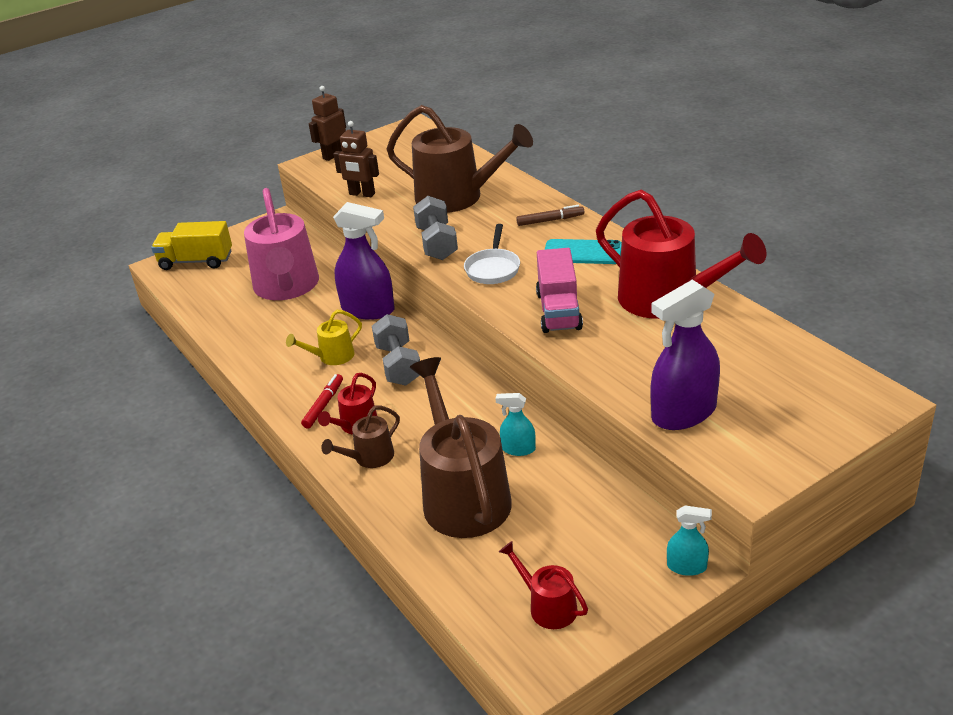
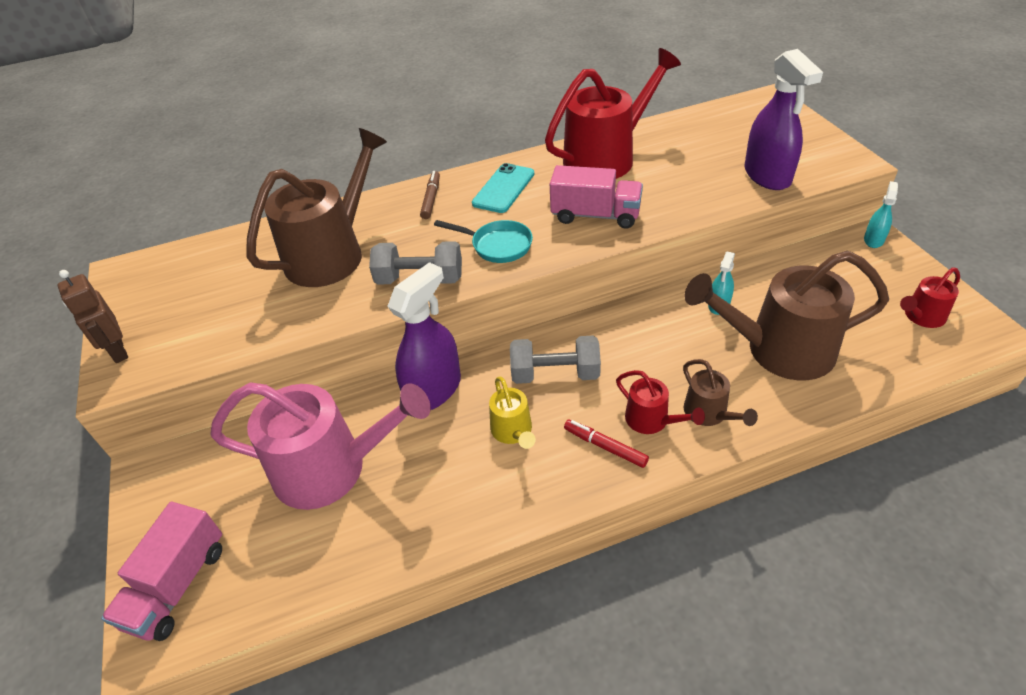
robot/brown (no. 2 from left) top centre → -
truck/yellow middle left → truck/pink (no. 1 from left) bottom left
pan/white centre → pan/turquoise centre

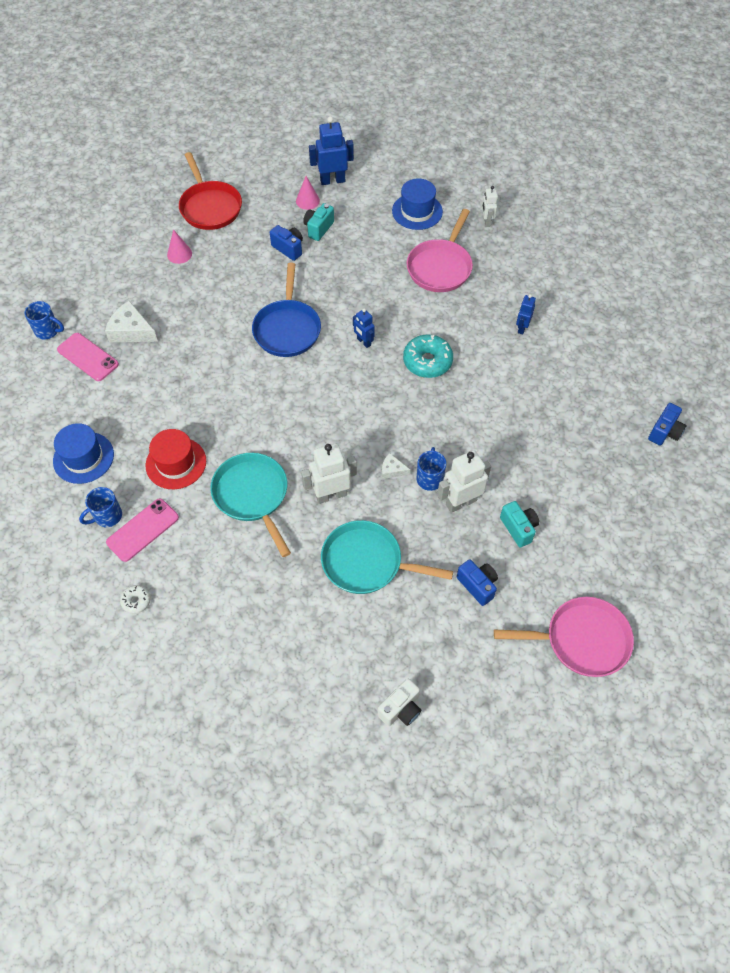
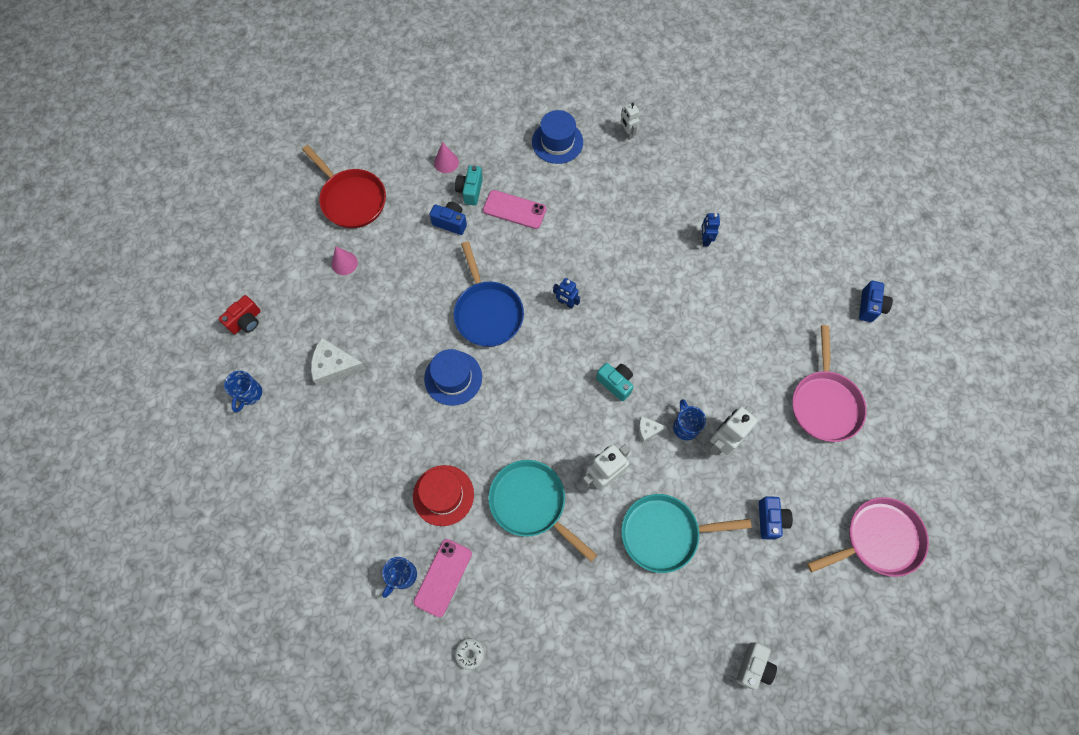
robot/blue (no. 1 from left) top centre → -
pan/pink (no. 1 from left) top centre → pan/pink (no. 1 from left) middle right, shifted
mug/blue (no. 1 from left) top left → mug/blue (no. 1 from left) middle left, 105 degrees clockwise
phone/pink (no. 1 from left in the first image) middle left → phone/pink (no. 2 from left) top centre, shifted
donut/turquoise centre → -
hat/blue (no. 1 from left) middle left → hat/blue (no. 1 from left) centre, shifted
camera/turquoise (no. 2 from left) middle right → camera/turquoise (no. 2 from left) centre, shifted
camera/blue (no. 2 from left) centre → camera/blue (no. 2 from left) bottom right, 60 degrees clockwise
- → camera/red middle left

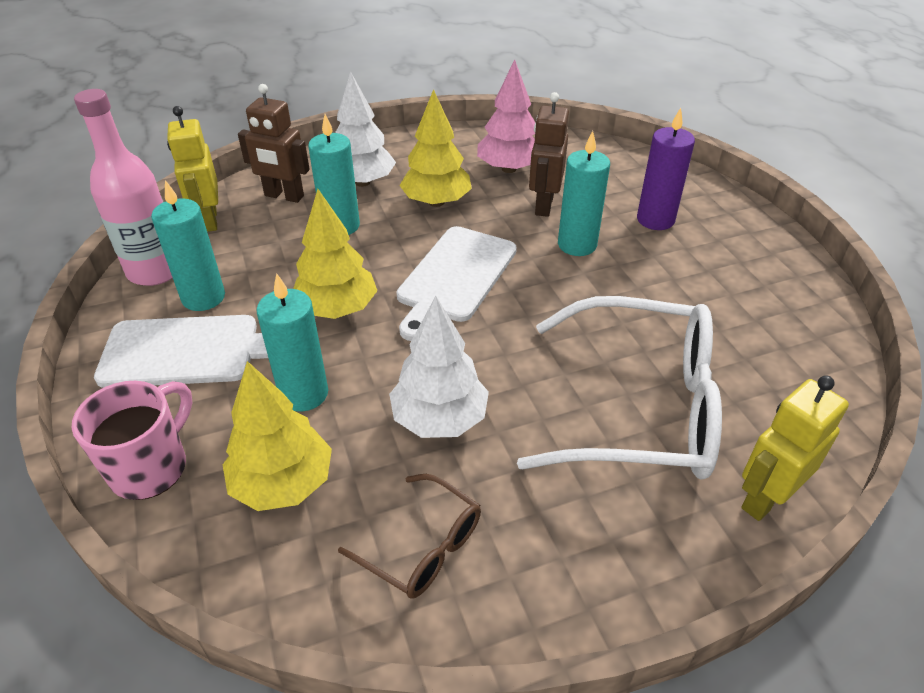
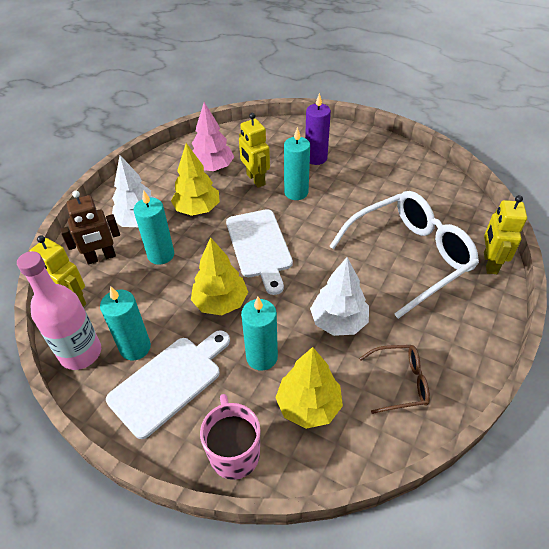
robot/brown (no. 2 from left) top centre → robot/yellow (no. 2 from left) top centre

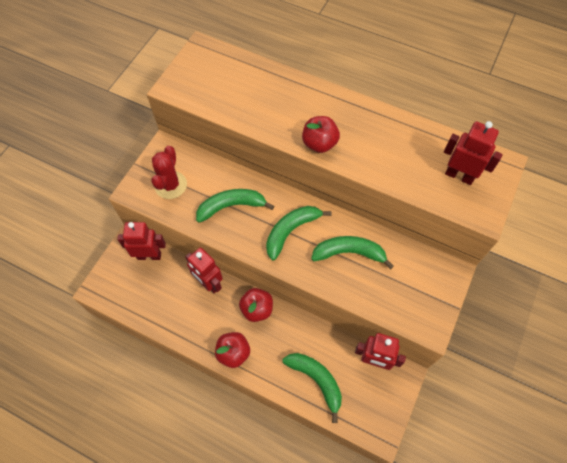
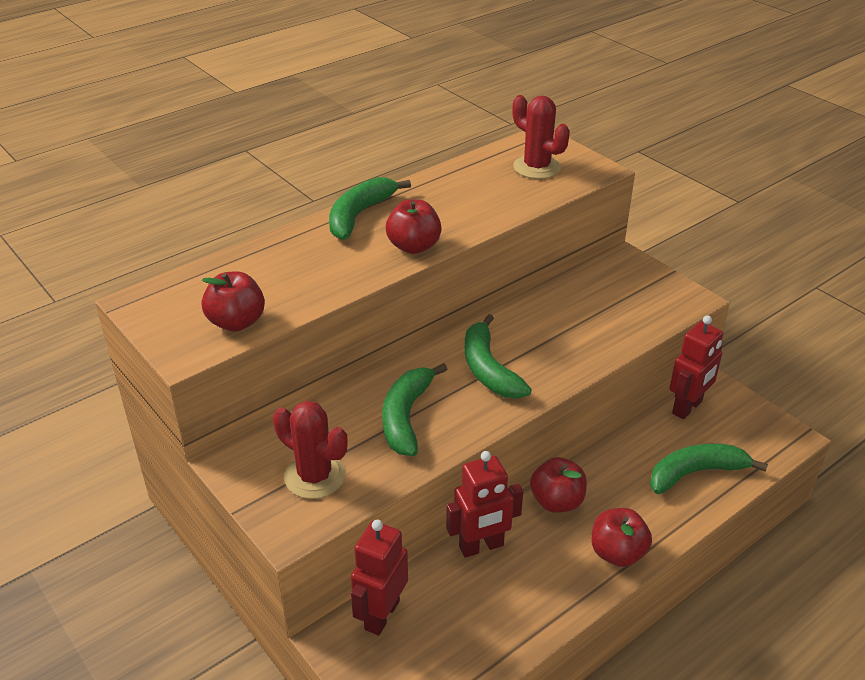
robot/red (no. 4 from left) top right → cactus/red (no. 2 from left) top centre
banana/green (no. 4 from left in the first image) centre → banana/green (no. 1 from left) top centre, shifted
- → apple/red (no. 1 from left) middle left

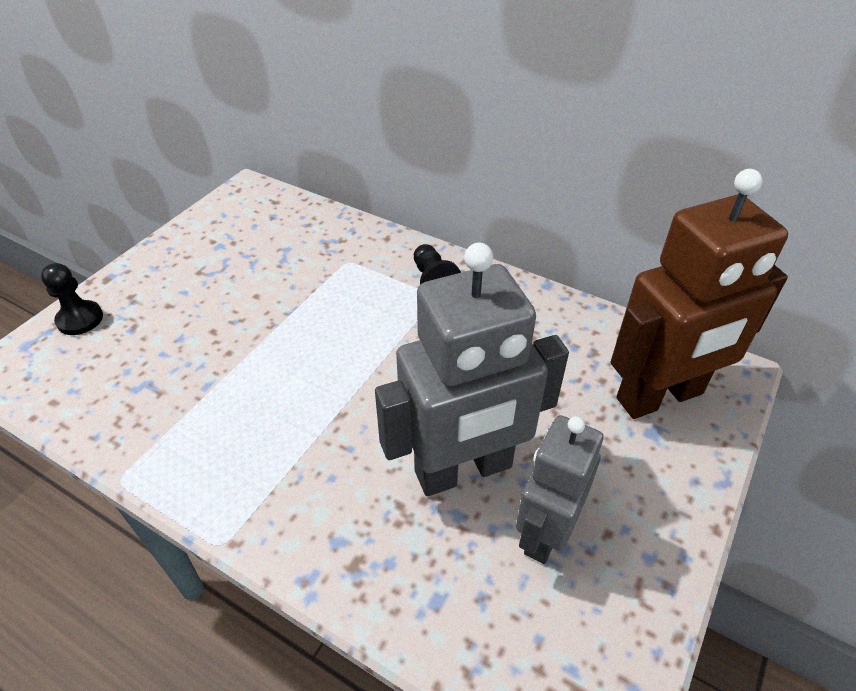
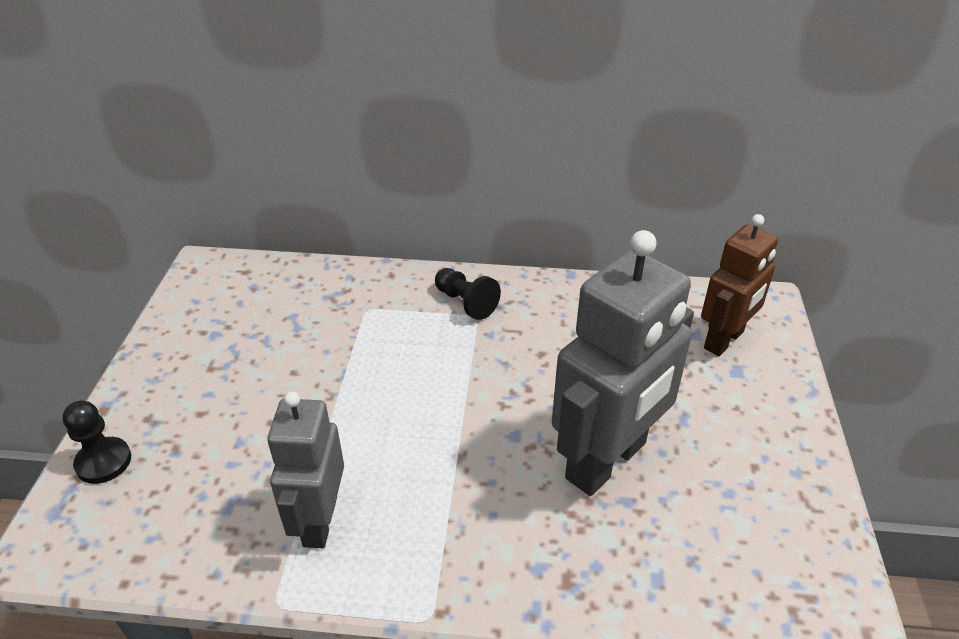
robot/brown middle right, x0.63
robot/grey (no. 2 from left in the first image) bottom centre → robot/grey (no. 1 from left) bottom left, shifted

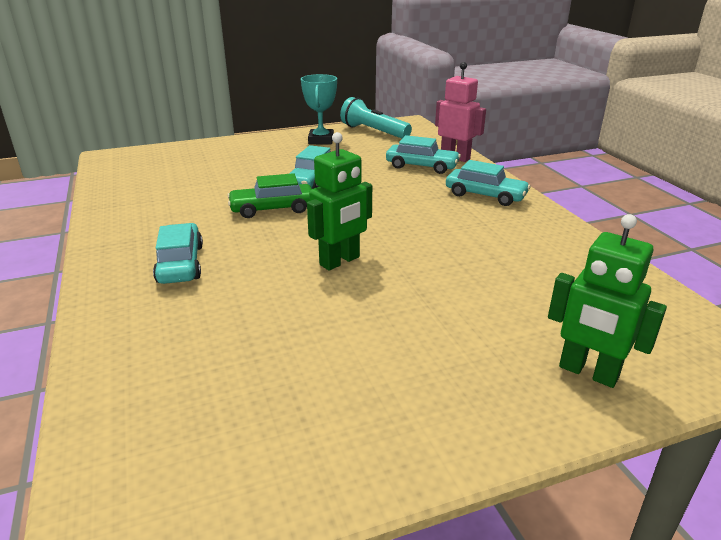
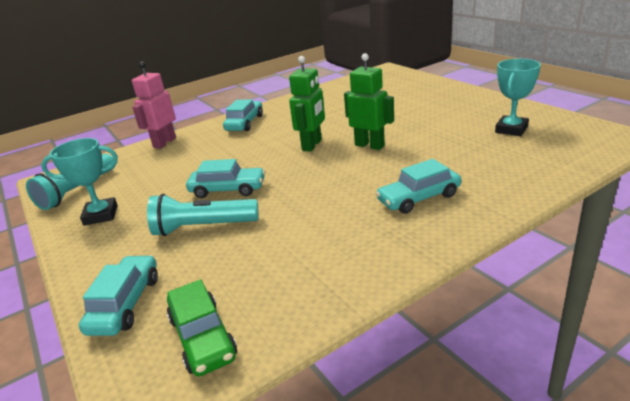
car/turquoise (no. 3 from left in the first image) top centre → car/turquoise (no. 1 from left) bottom left, shifted
car/green centre → car/green bottom left, shifted
robot/green (no. 2 from left in the first image) middle right → robot/green (no. 1 from left) top centre, shifted
- → trophy/turquoise (no. 2 from left) top right
- → flashlight/turquoise (no. 2 from left) middle left

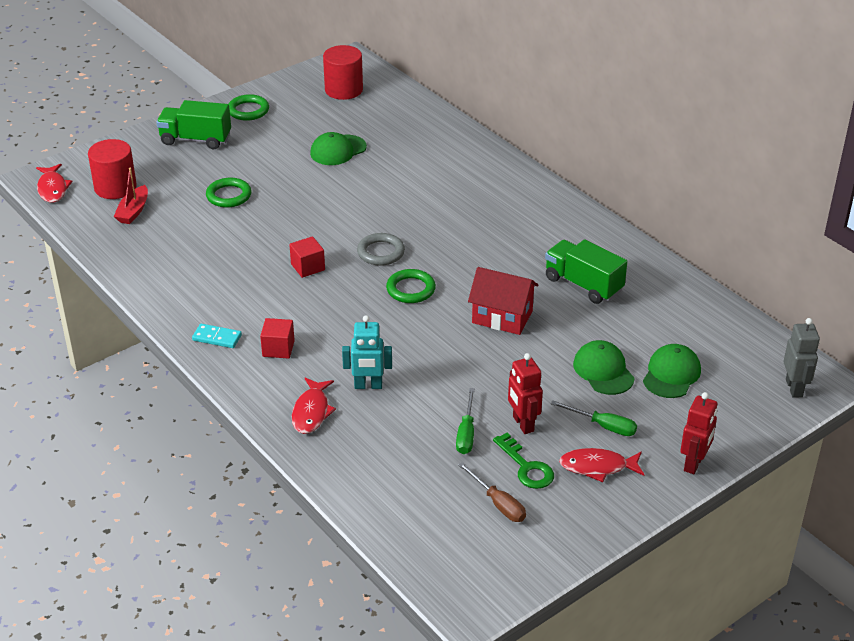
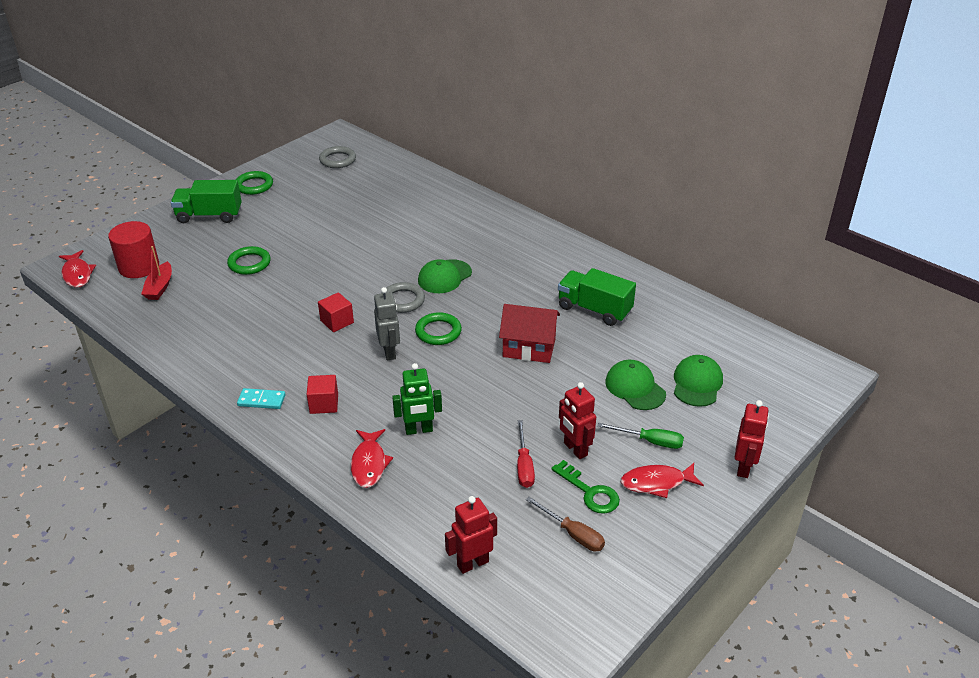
cylinder/red (no. 2 from left) top centre → ring/grey (no. 1 from left) top centre
cap/green (no. 1 from left) top centre → cap/green (no. 1 from left) centre, shifted
robot/turquoise centre → robot/green centre
robot/grey middle right → robot/grey centre, shifted
screwdriver/green (no. 1 from left) centre → screwdriver/red bottom centre
- → robot/red (no. 1 from left) bottom centre

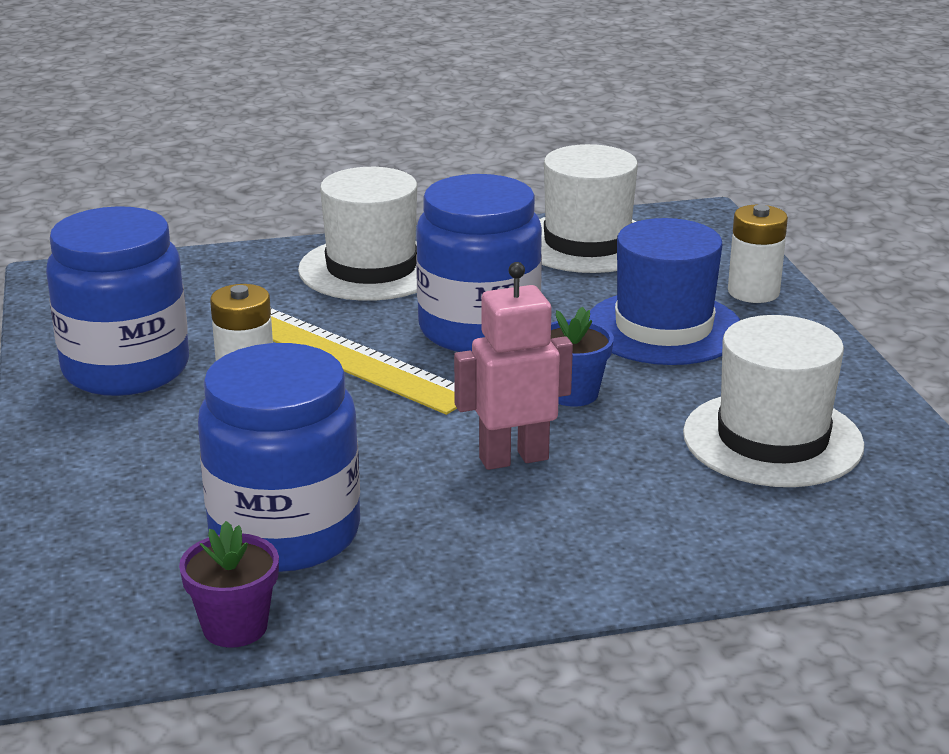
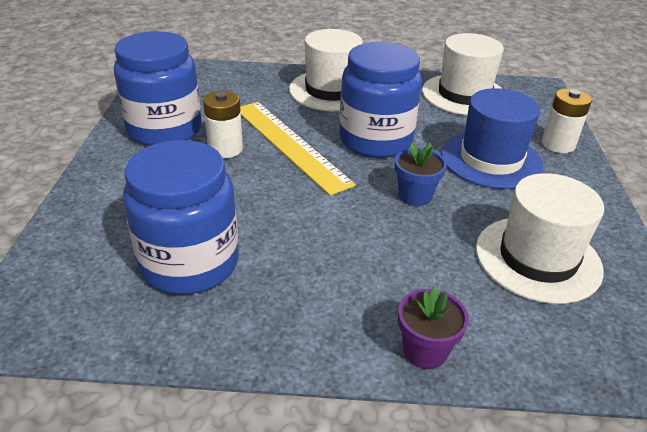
robot/pink centre → -
flower pot/purple bottom left → flower pot/purple bottom right, shifted

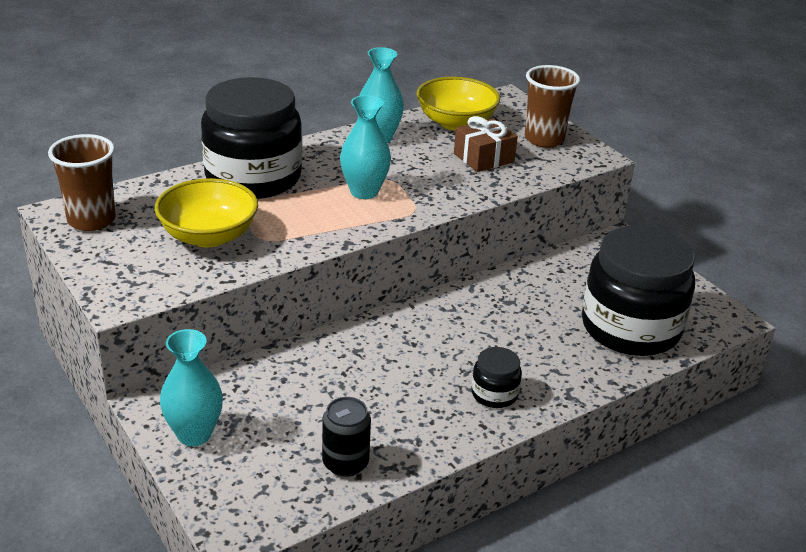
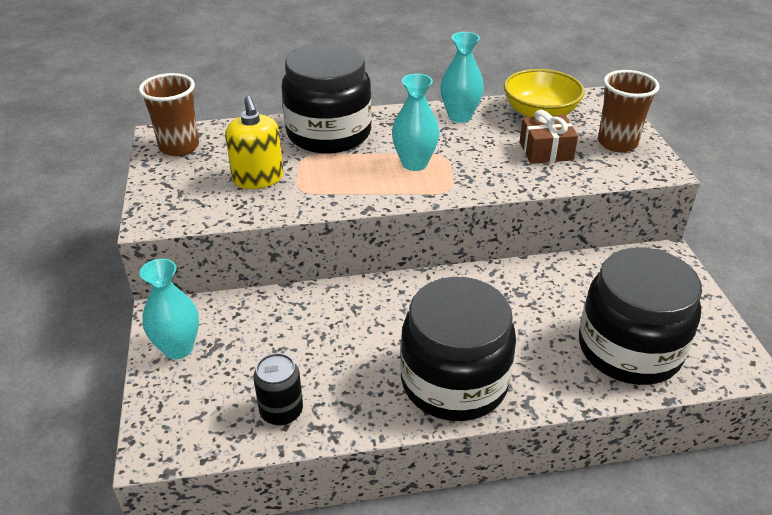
bowl/yellow (no. 1 from left) middle left → soap dispenser/yellow top left
jar/black (no. 2 from left) bottom centre, x2.32

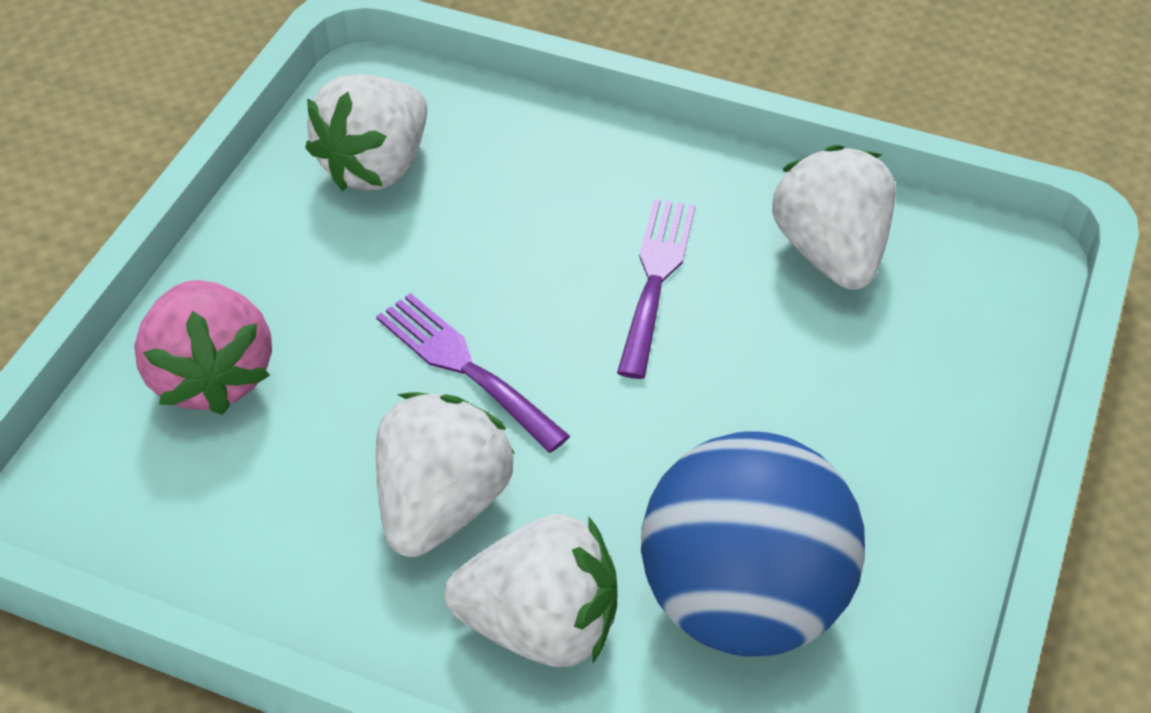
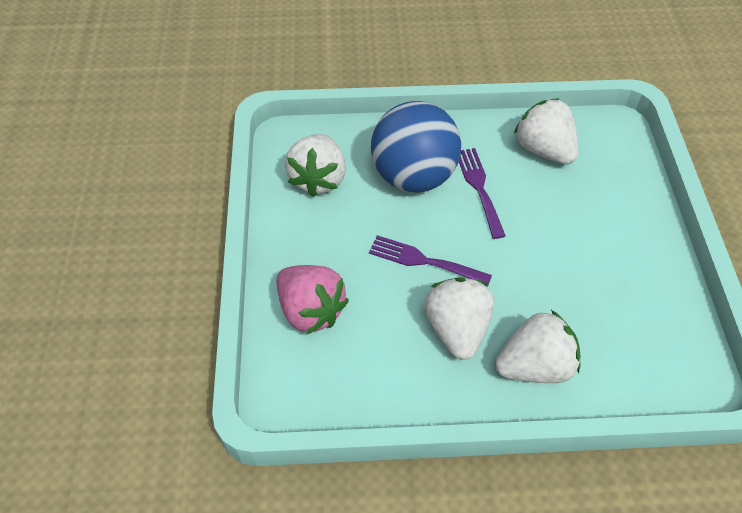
ball/blue bottom centre → ball/blue top centre, shifted

